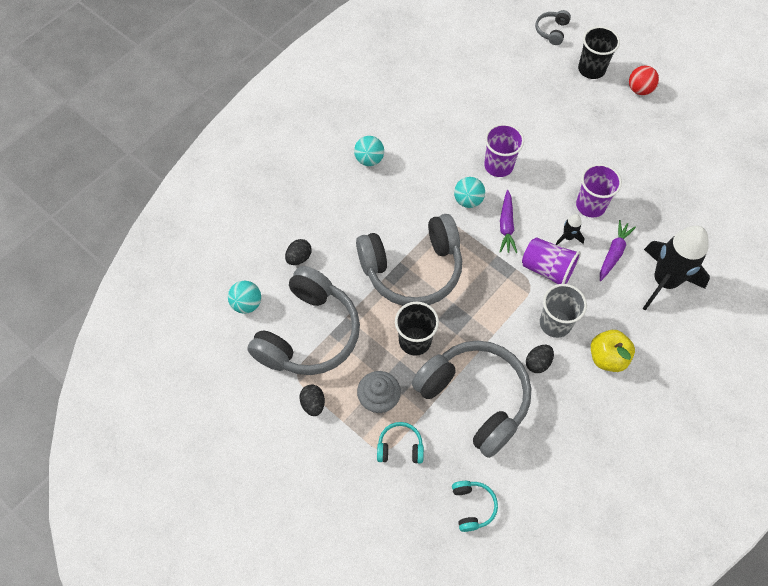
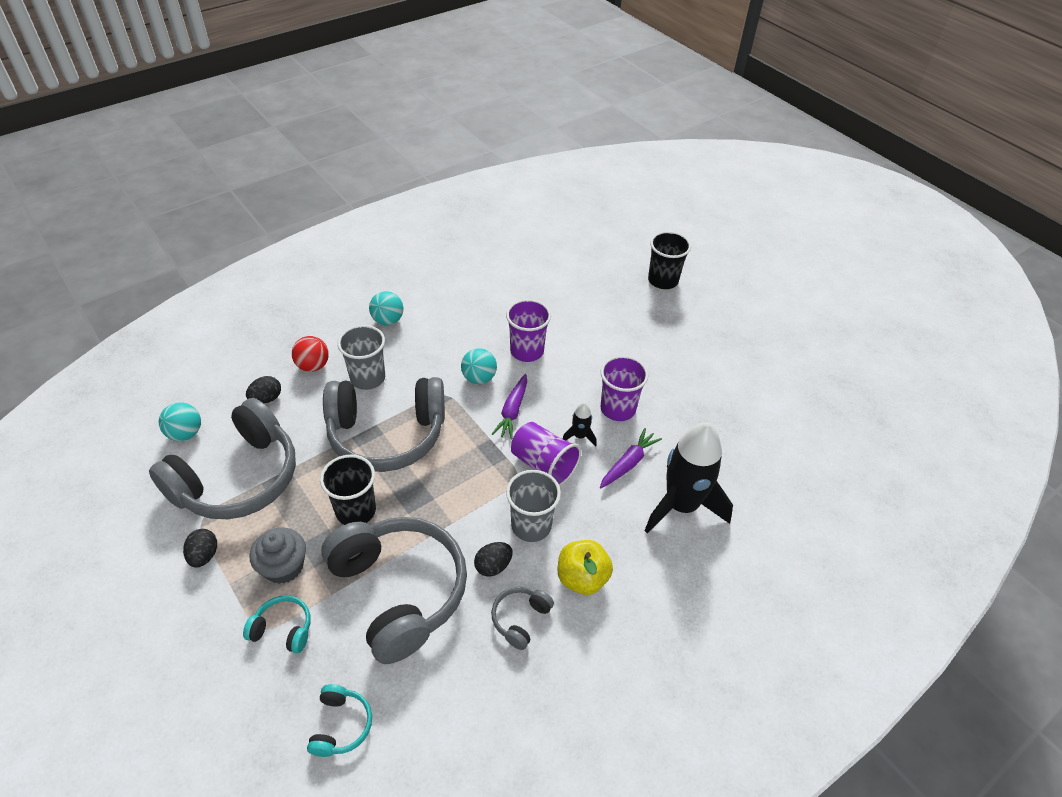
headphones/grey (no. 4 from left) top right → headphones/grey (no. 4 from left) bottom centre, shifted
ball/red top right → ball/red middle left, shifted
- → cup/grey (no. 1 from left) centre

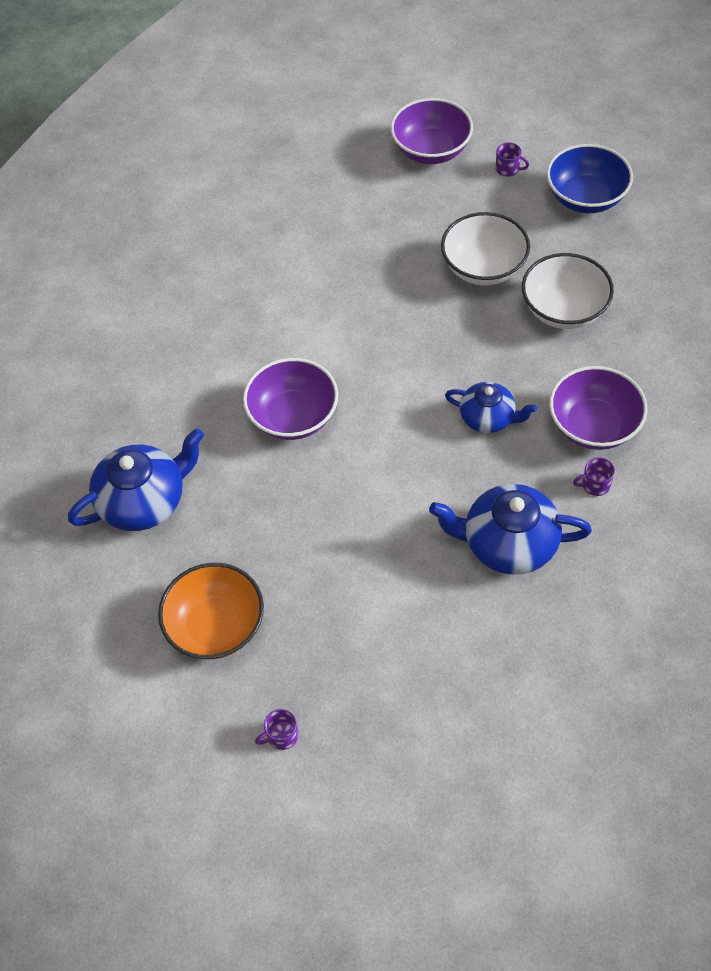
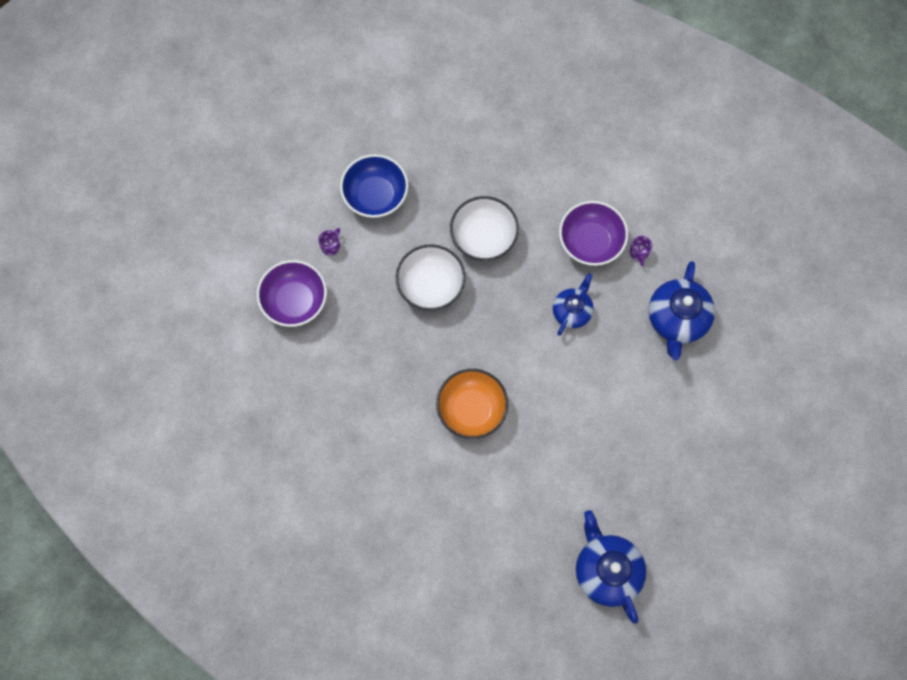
bowl/purple (no. 1 from left) centre → -
bowl/orange middle left → bowl/orange centre, shifted
mug/purple (no. 1 from left) bottom centre → -

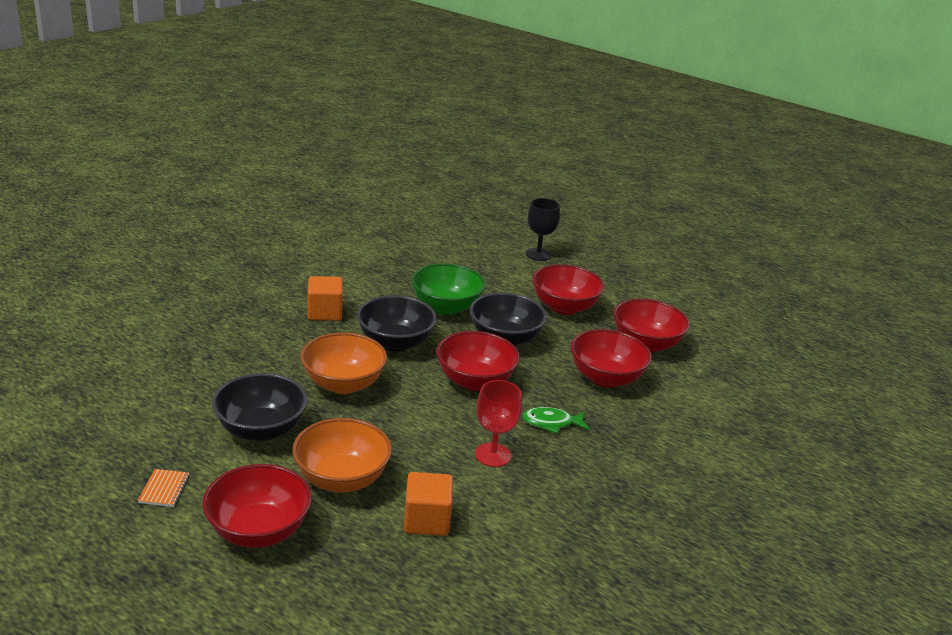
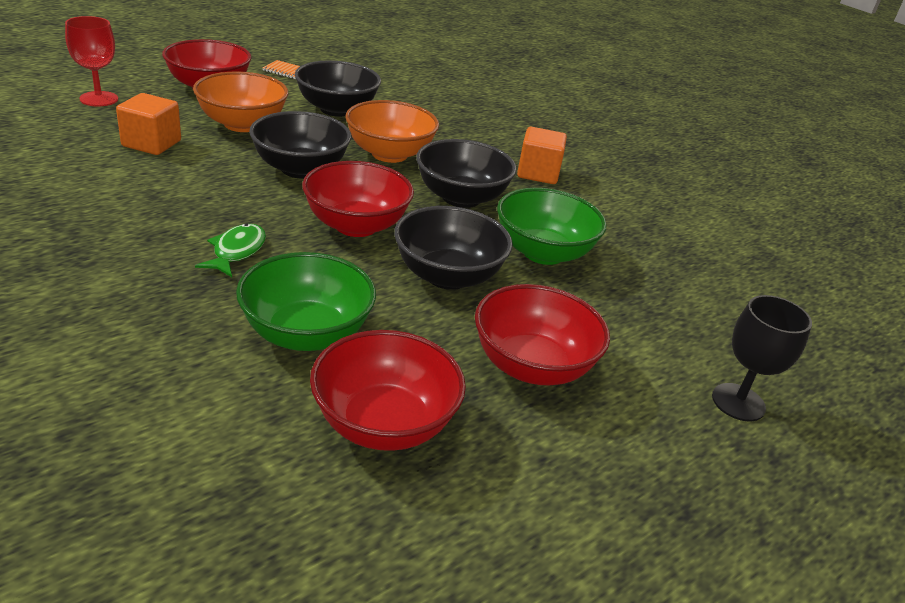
bowl/red (no. 4 from left) centre → bowl/green (no. 1 from left) centre
goblet/red centre → goblet/red top left, shifted
- → bowl/black (no. 1 from left) top left

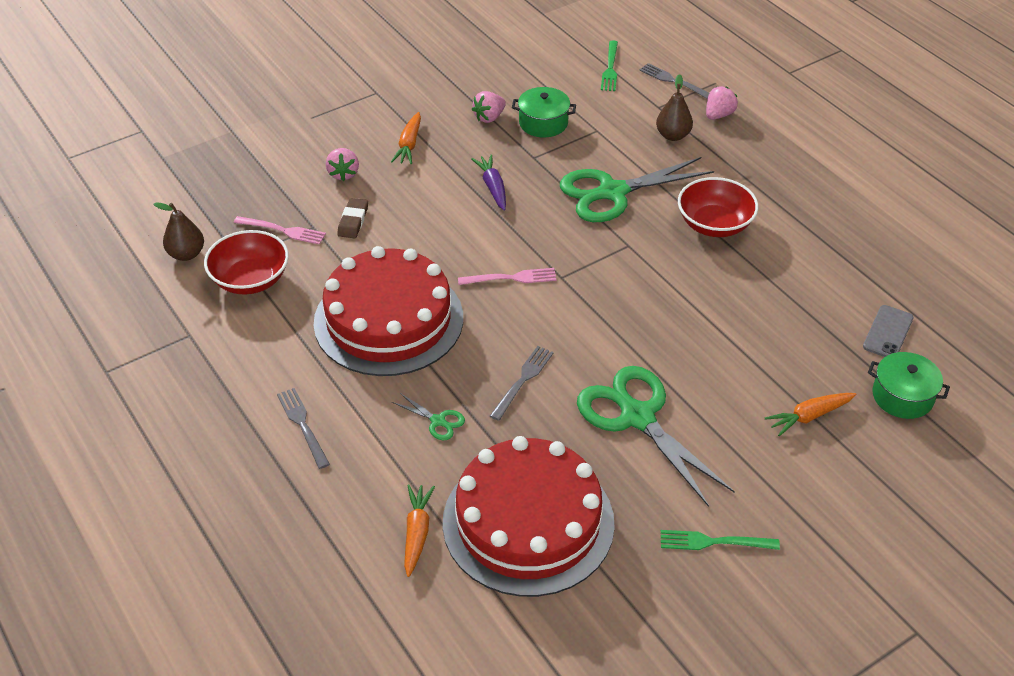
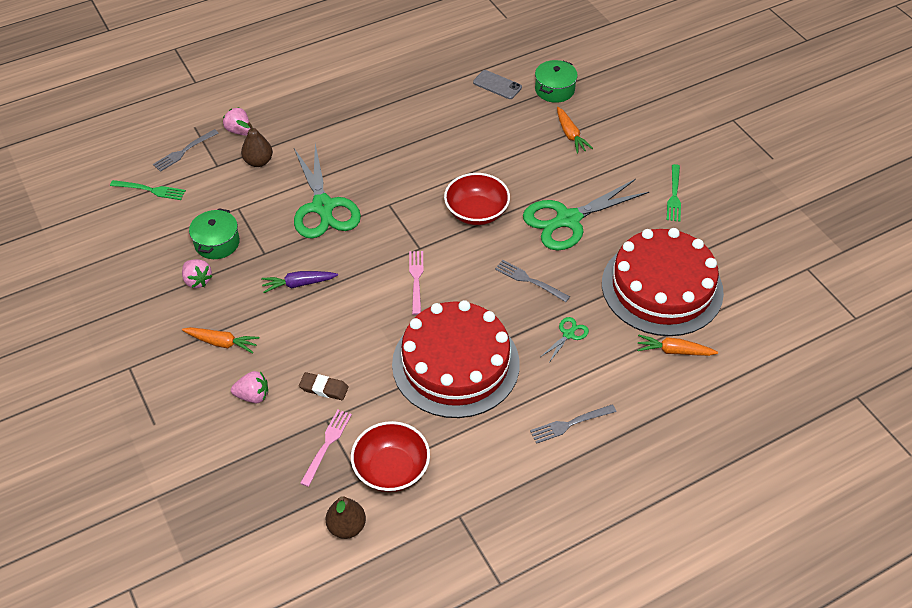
bowl/red (no. 2 from left) top right → bowl/red (no. 2 from left) top centre, shifted

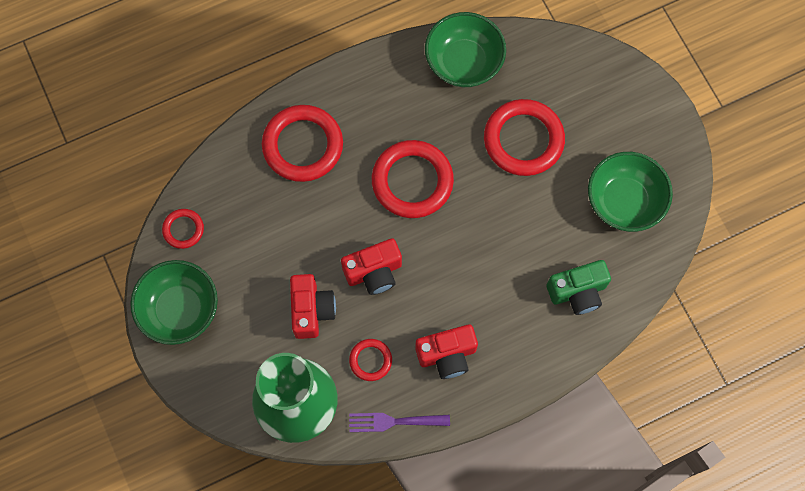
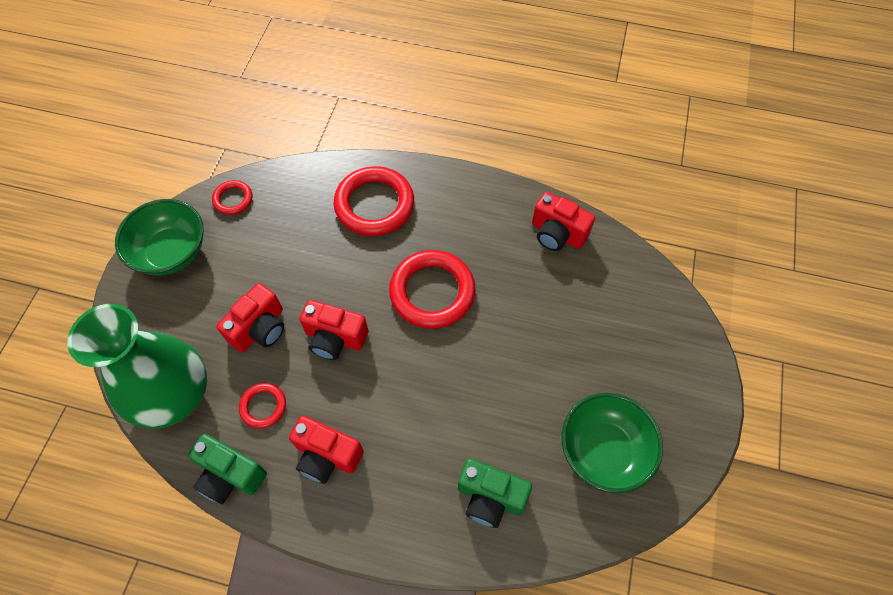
bowl/green (no. 2 from left) top centre → camera/red (no. 4 from left) centre
ring/red (no. 5 from left) top centre → -
fork/purple bottom centre → camera/green (no. 1 from left) bottom left

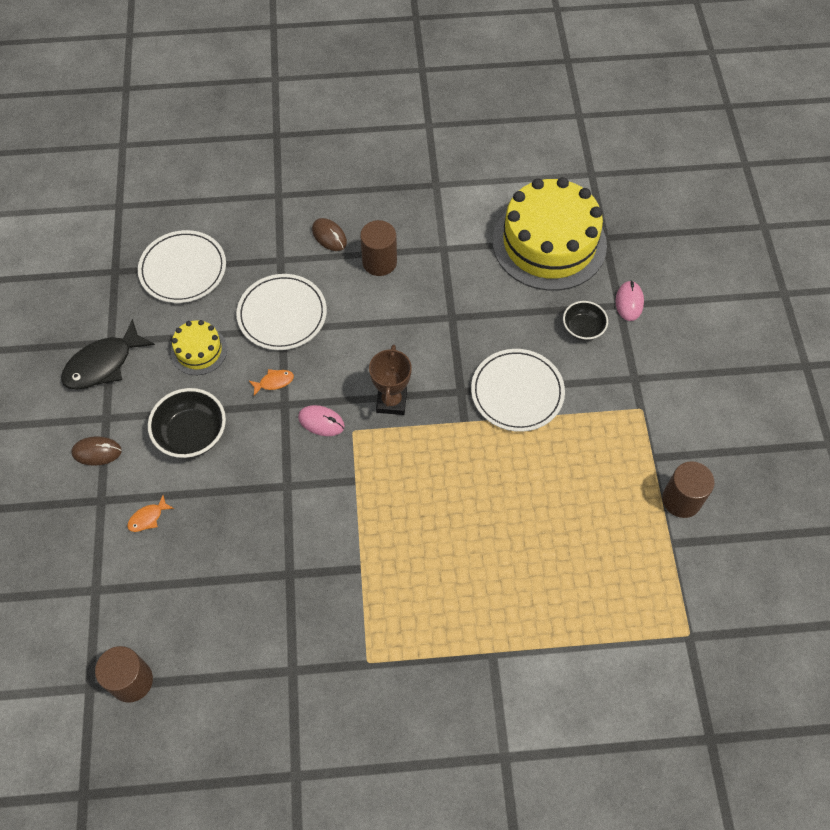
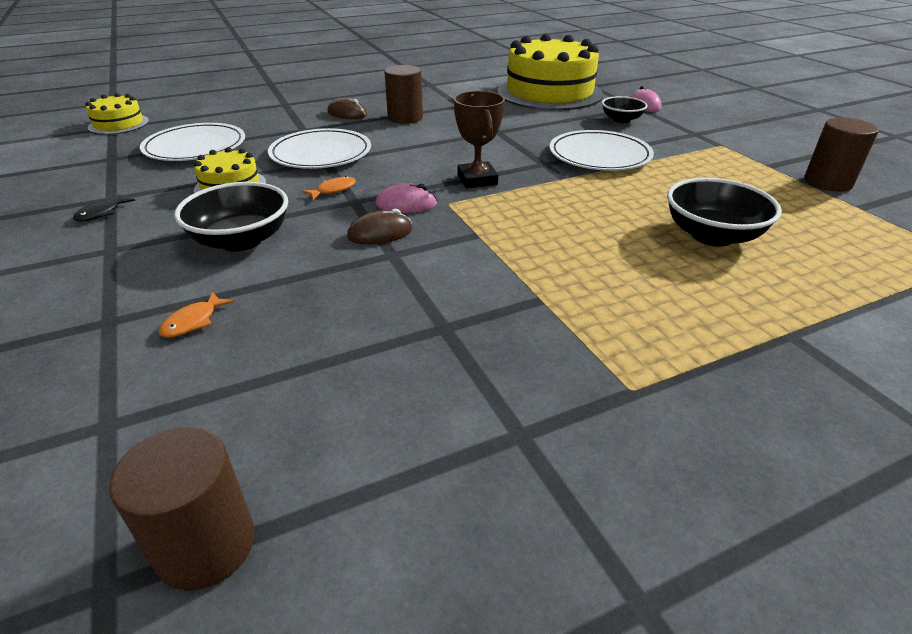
fish/black middle left → fish/black top left, x0.46
mouse/brown (no. 1 from left in the first image) middle left → mouse/brown (no. 2 from left) centre, shifted
- → cake/yellow (no. 1 from left) top left
- → bowl/black (no. 3 from left) middle right

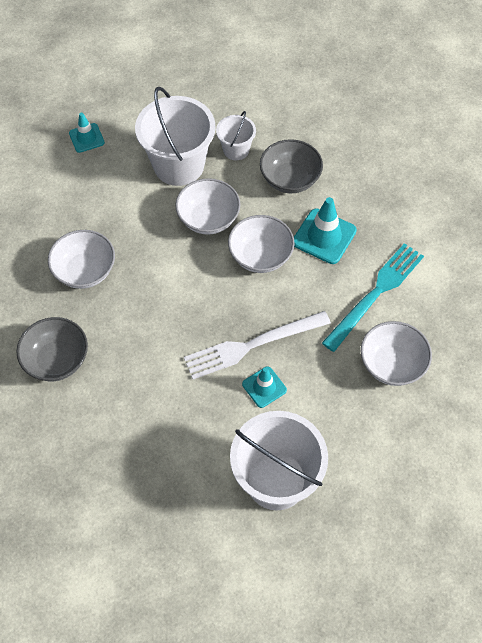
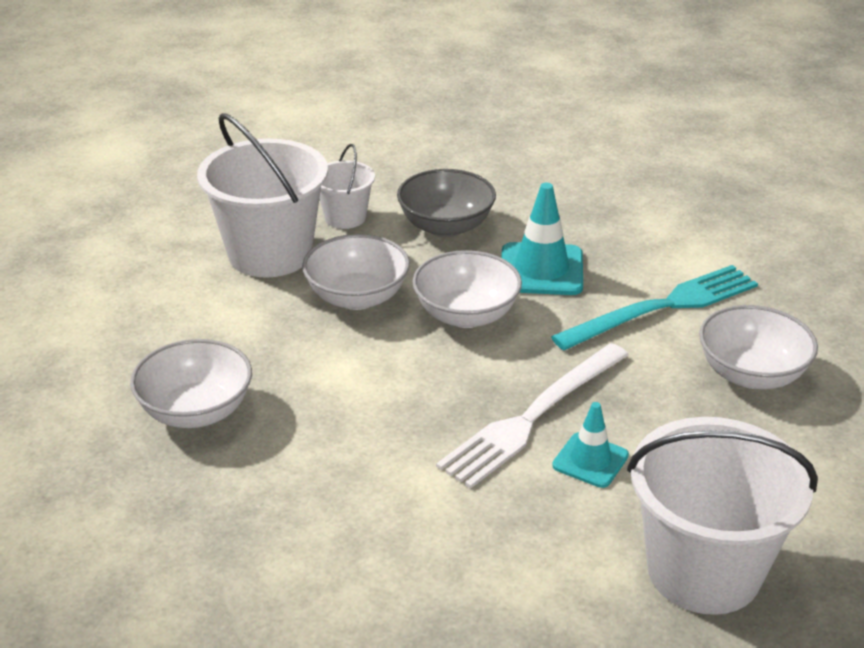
traffic cone/turquoise (no. 1 from left) top left → -
fork/turquoise middle right, 45 degrees clockwise
bowl/grey (no. 1 from left) middle left → -

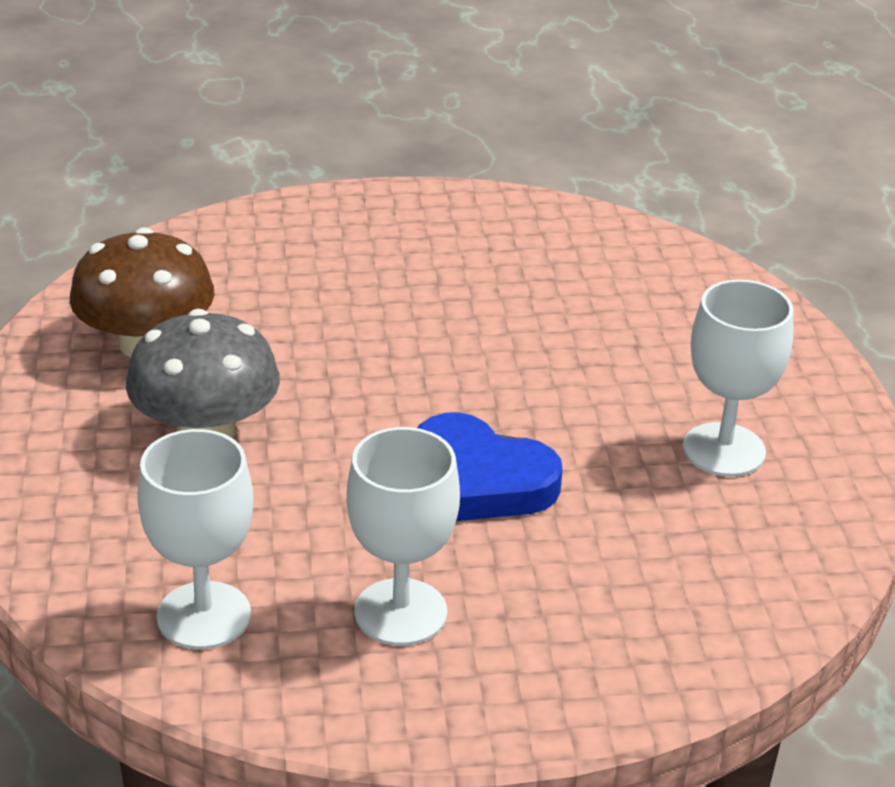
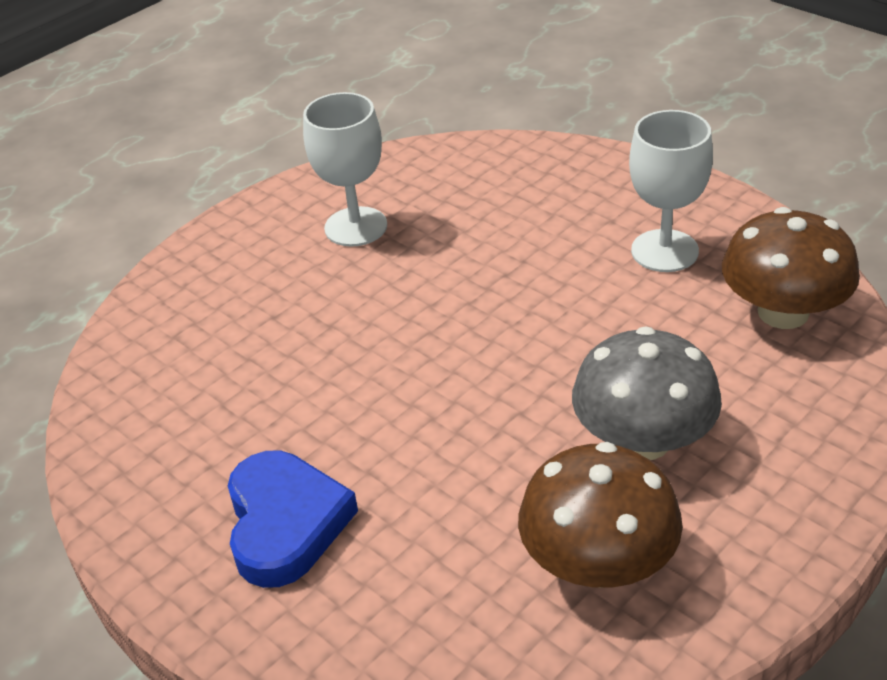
heart/blue centre → heart/blue bottom left, shifted
goblet/white (no. 1 from left) bottom left → mushroom/brown (no. 2 from left) middle right

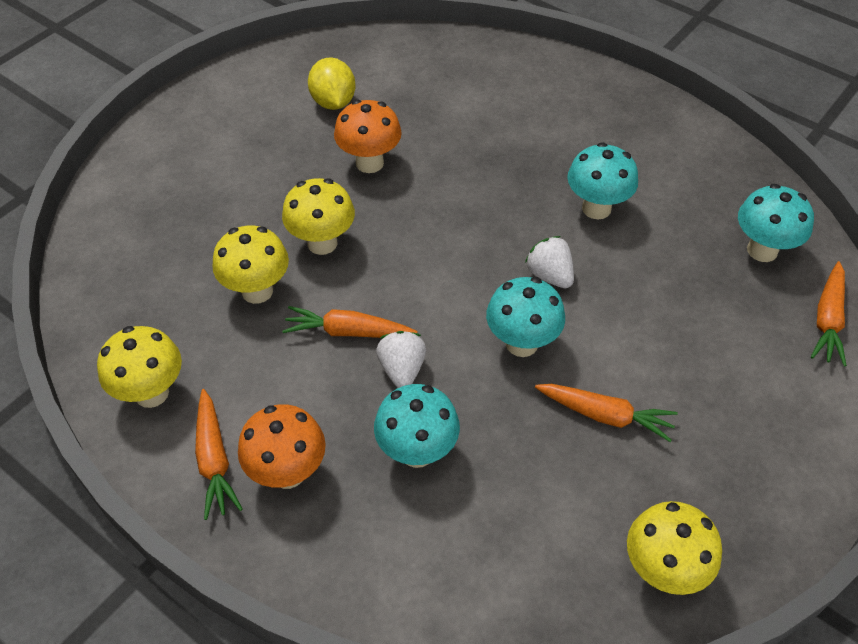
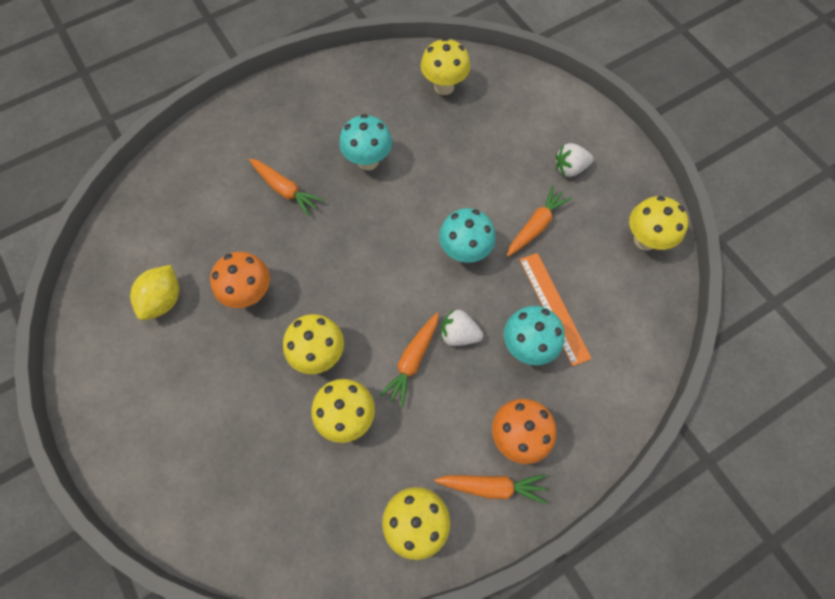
lemon/yellow top centre → lemon/yellow middle left, 75 degrees counterclockwise
mushroom/turquoise (no. 4 from left) middle right → mushroom/yellow (no. 4 from left) top centre
strawberry/white (no. 2 from left) centre → strawberry/white (no. 2 from left) top right, shifted
carrot/orange (no. 4 from left in the first image) middle right → carrot/orange (no. 1 from left) top centre, shifted
- → ruler/orange centre

